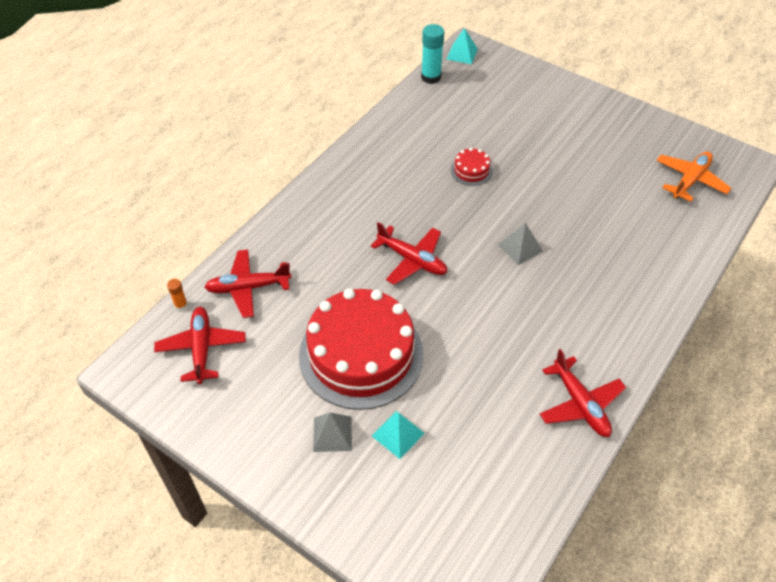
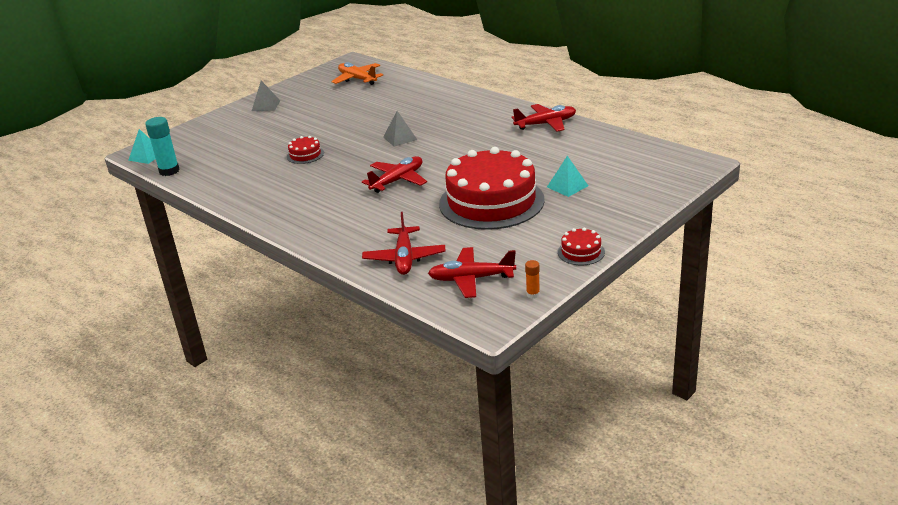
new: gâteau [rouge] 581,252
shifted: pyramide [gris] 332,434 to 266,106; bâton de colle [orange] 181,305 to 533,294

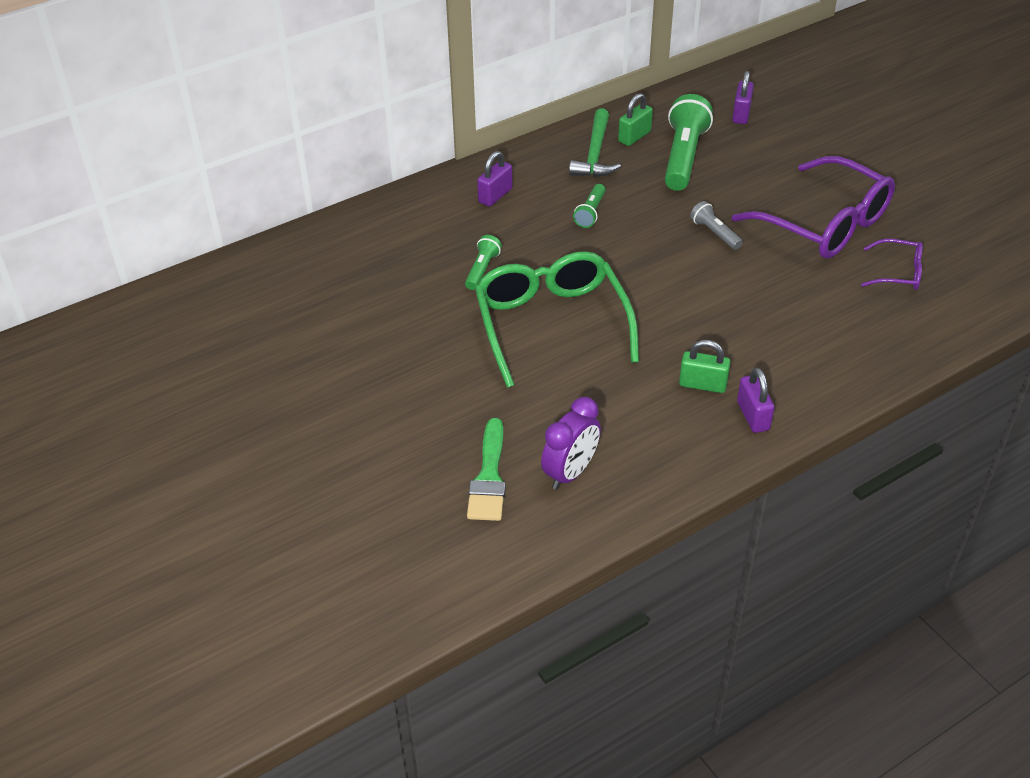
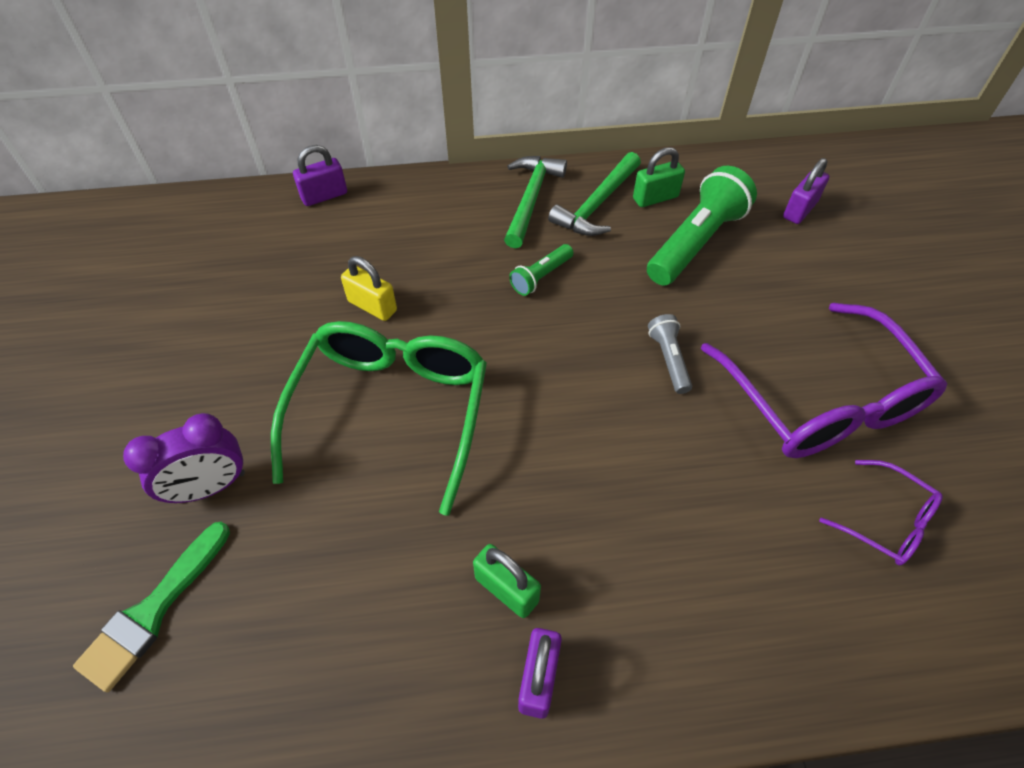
new: marteau [vert] 531,199
shifted: réveil [violet] 570,472 to 210,487; cadenas [violet] 495,195 to 324,196
swapped: lampe de poche [vert] 482,269 to cadenas [jaune] 372,306

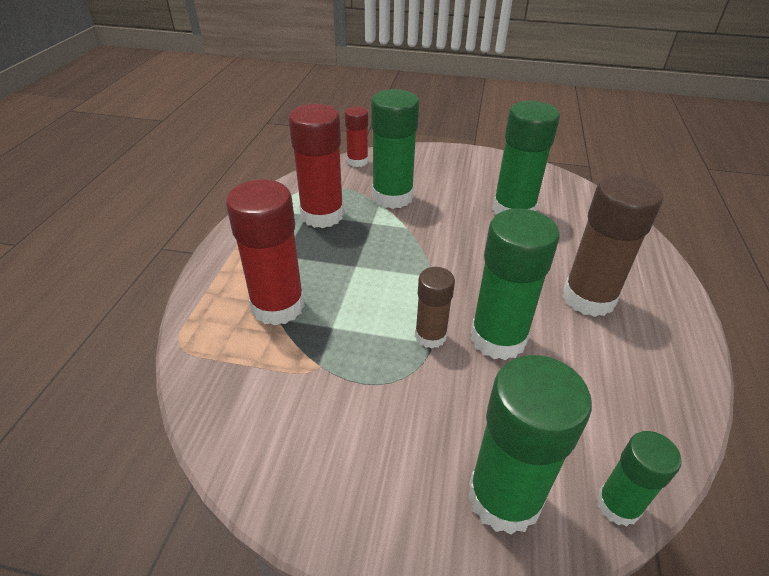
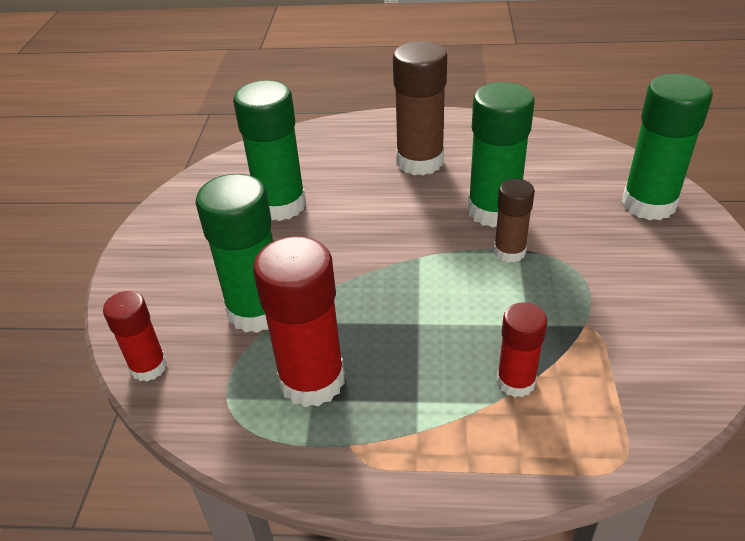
gone: bâton de colle [vert] 618,505
scaled: bâton de colle [rouge] 278,306 = 516,381 x0.57

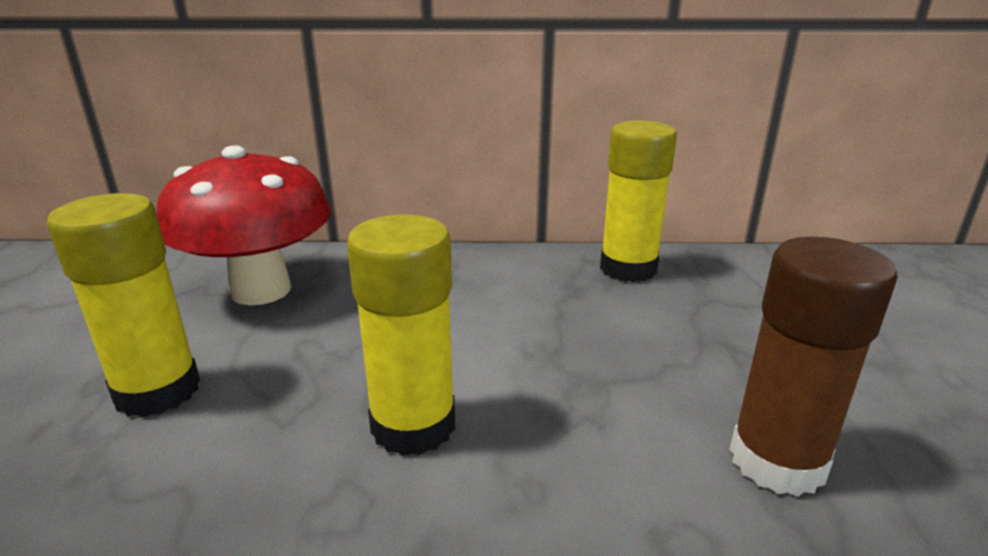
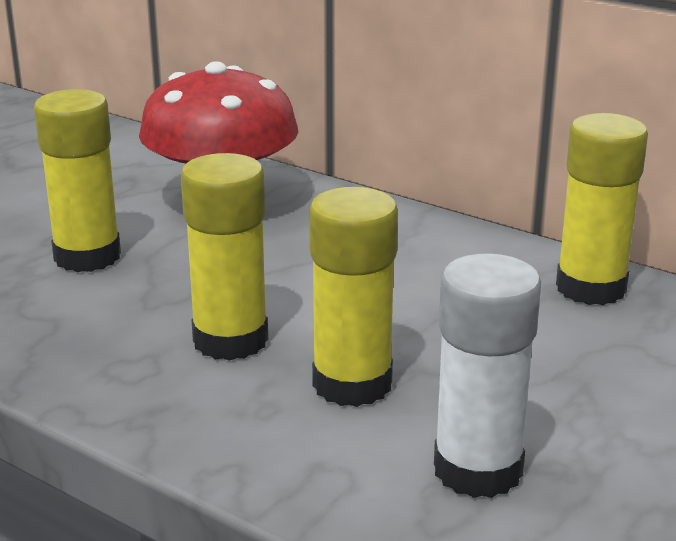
new: bâton de colle [jaune] 352,384
repainted: bâton de colle [marron] 777,461 to bâton de colle [blanc] 478,470

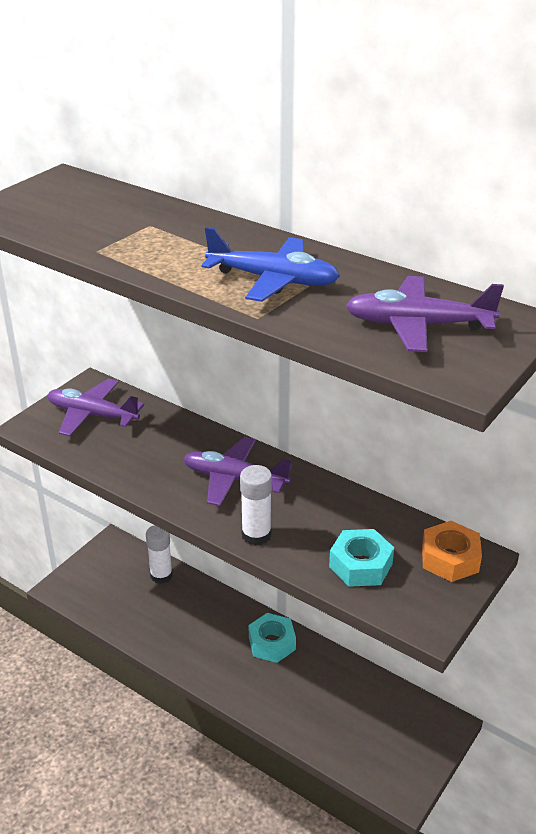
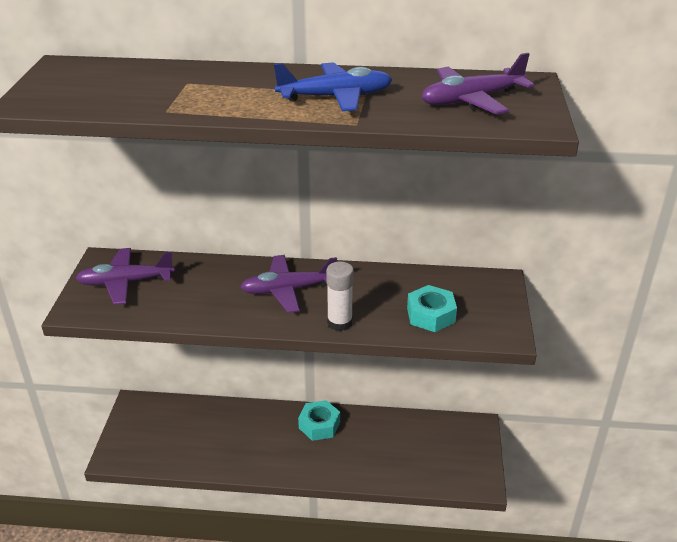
gone: bâton de colle [blanc] 161,575; écrou [orange] 450,559

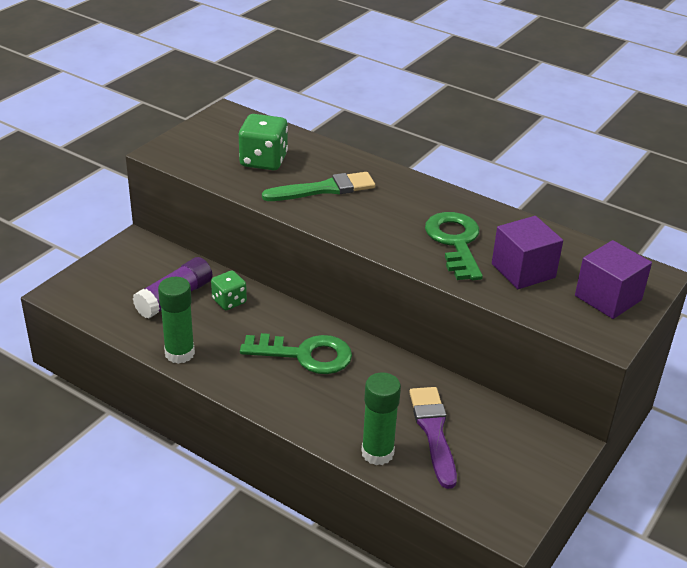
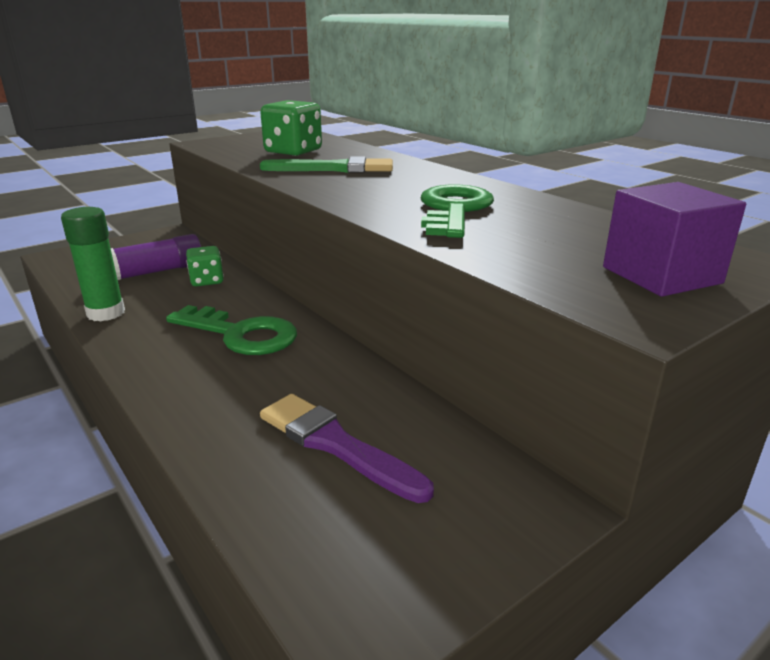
gone: bâton de colle [vert] 377,453; cube [violet] 523,271
rotated: pinceau [violet] 433,432 = 336,444 60 degrees counterclockwise

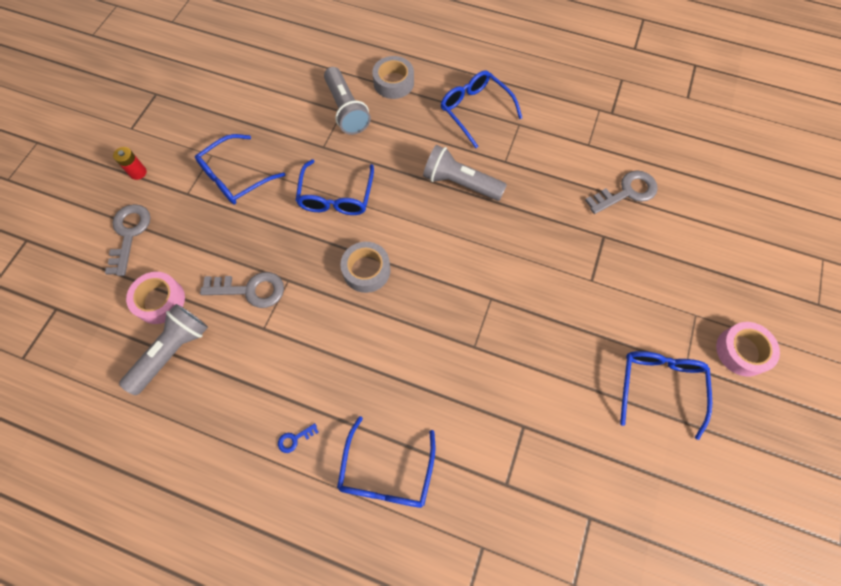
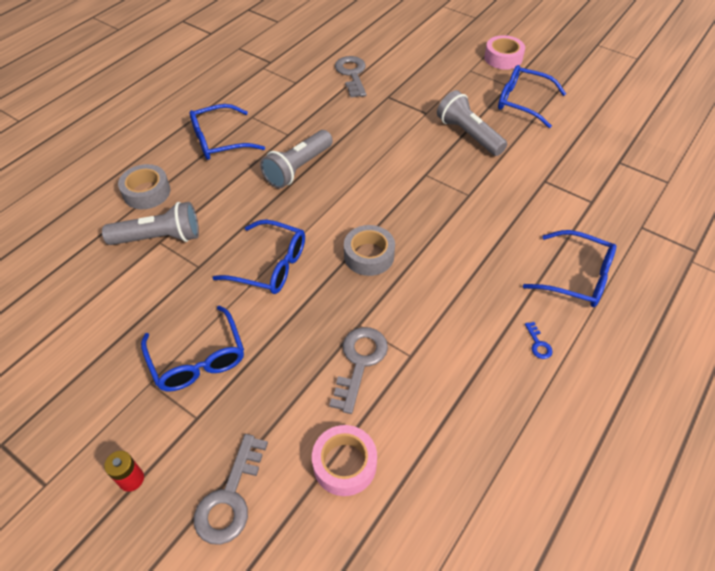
shifted: lampe de poche [gris] 172,351 to 468,134
rotated: clé [gris] 129,234 = 230,497 90 degrees counterclockwise

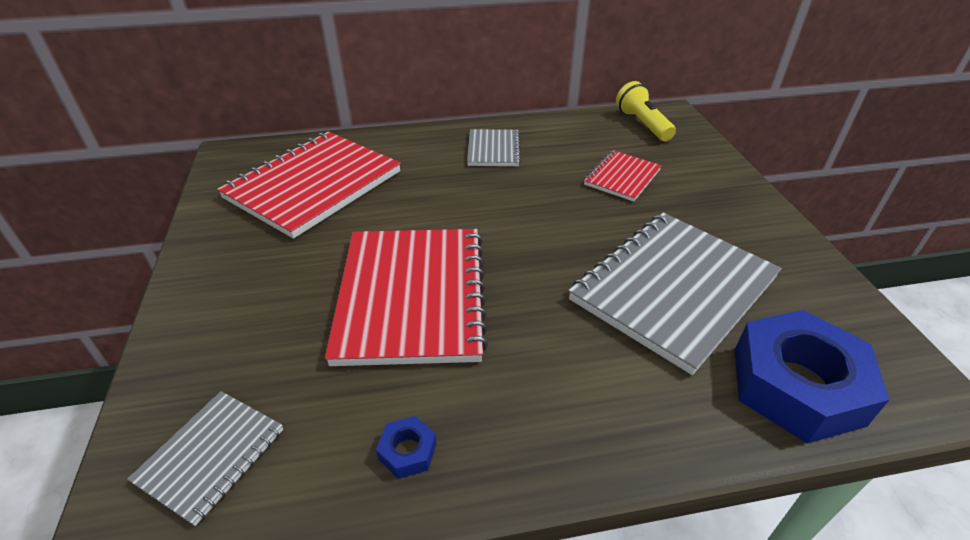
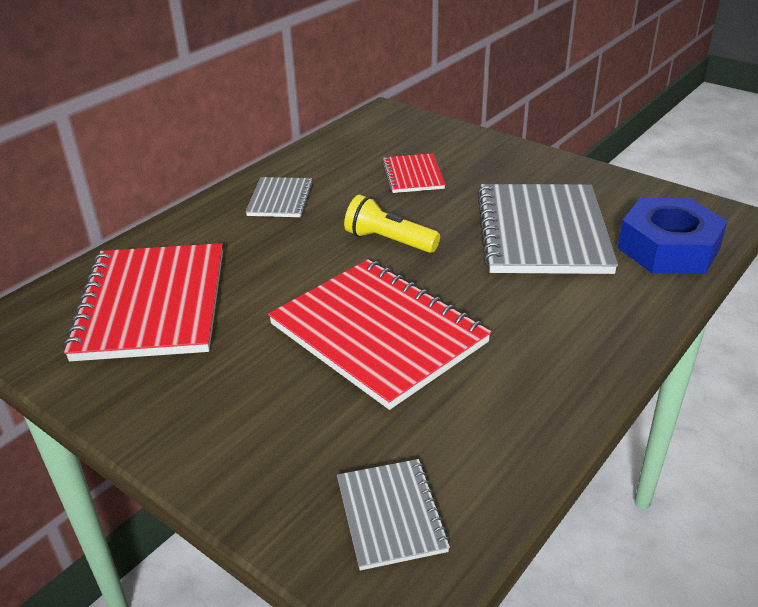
gone: écrou [bleu] 407,451
shifted: lampe de poche [jaune] 643,124 to 389,241
rotated: carnet [gris] 493,150 = 280,199 45 degrees clockwise

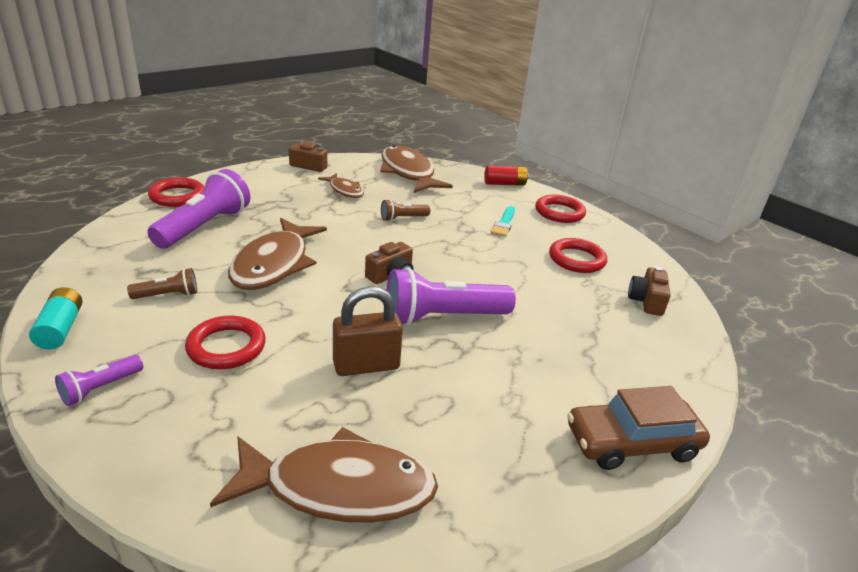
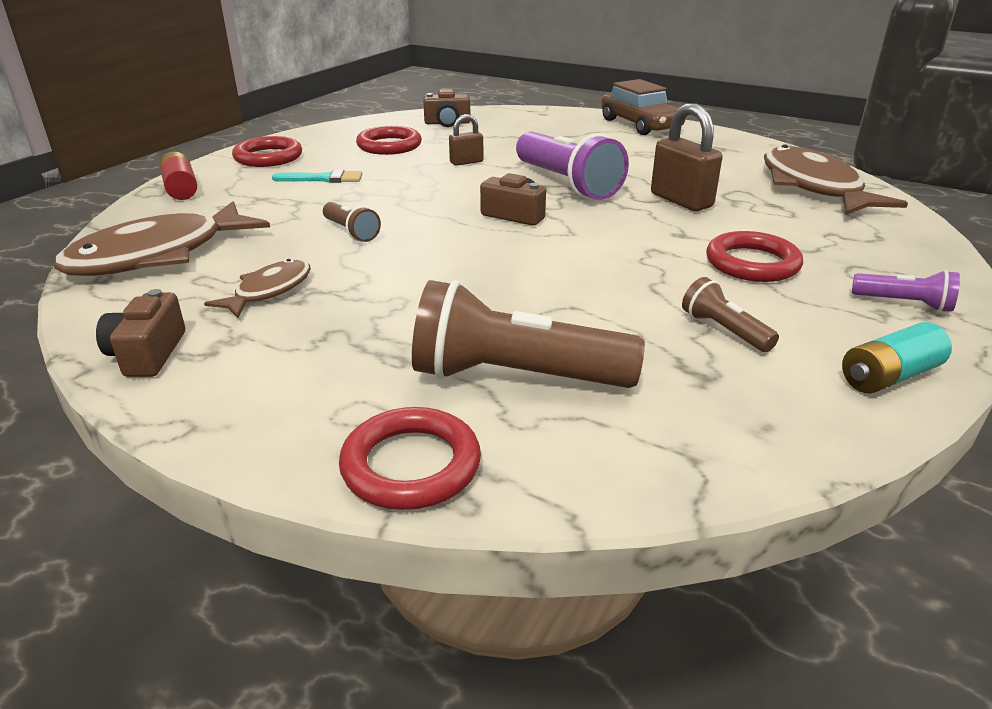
gone: poisson [marron] 274,264
new: cadenas [marron] 466,162
repainted: lampe de poche [violet] 204,227 to lampe de poche [marron] 515,376

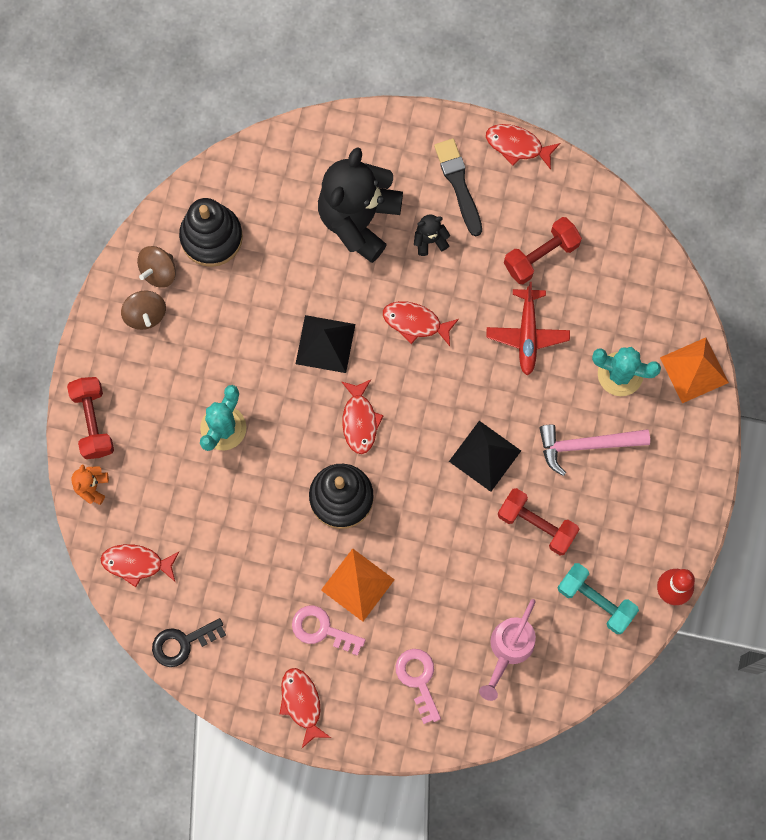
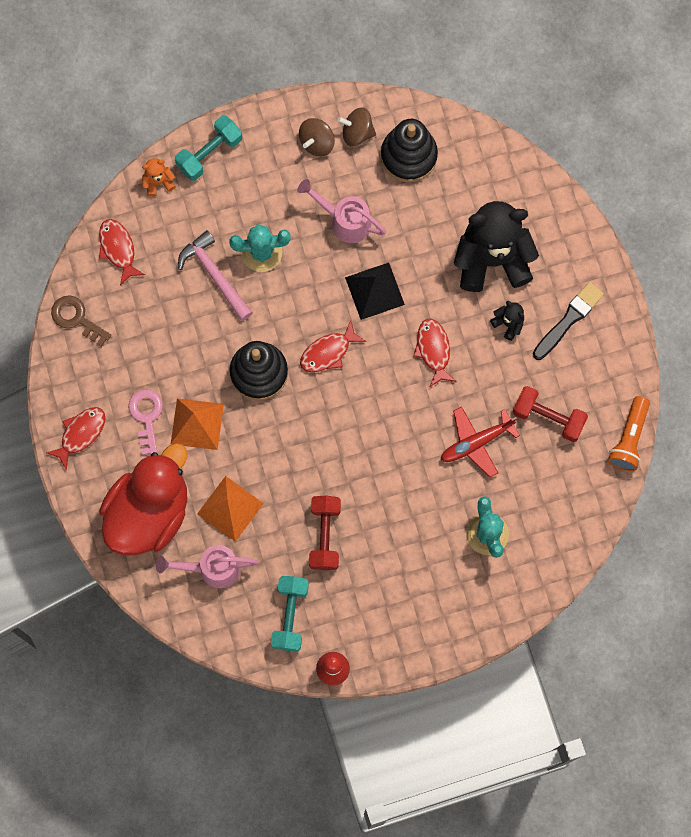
gone: pyramide [noir] 484,456; poisson [rouge] 517,145
new: arrosoir [rose] 344,220; lampe de poche [orange] 629,438
shifted: marteau [rose] 586,445 to 214,275; pyramide [orange] 694,370 to 230,508
swapped: clé [rose] 418,679 to canard [rouge] 149,512
repainted: clé [noir] 182,643 to clé [marron] 76,318; haltère [rouge] 93,421 to haltère [turquoise] 209,153

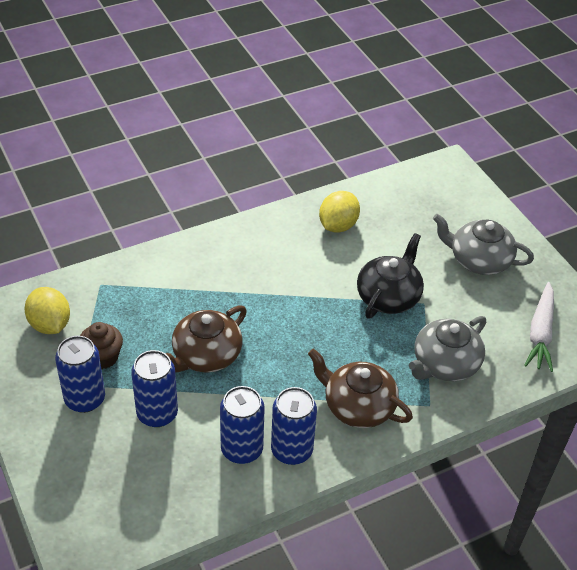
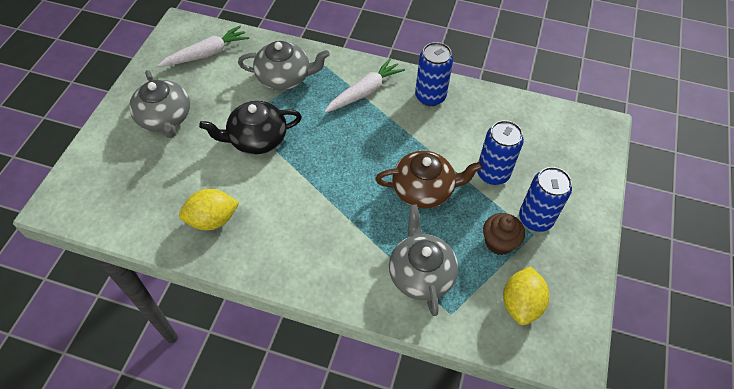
gone: canette [bleu] 242,449
new: théière [gris] 421,273
swapped: théière [marron] 358,406 to carotte [blanc] 364,92

